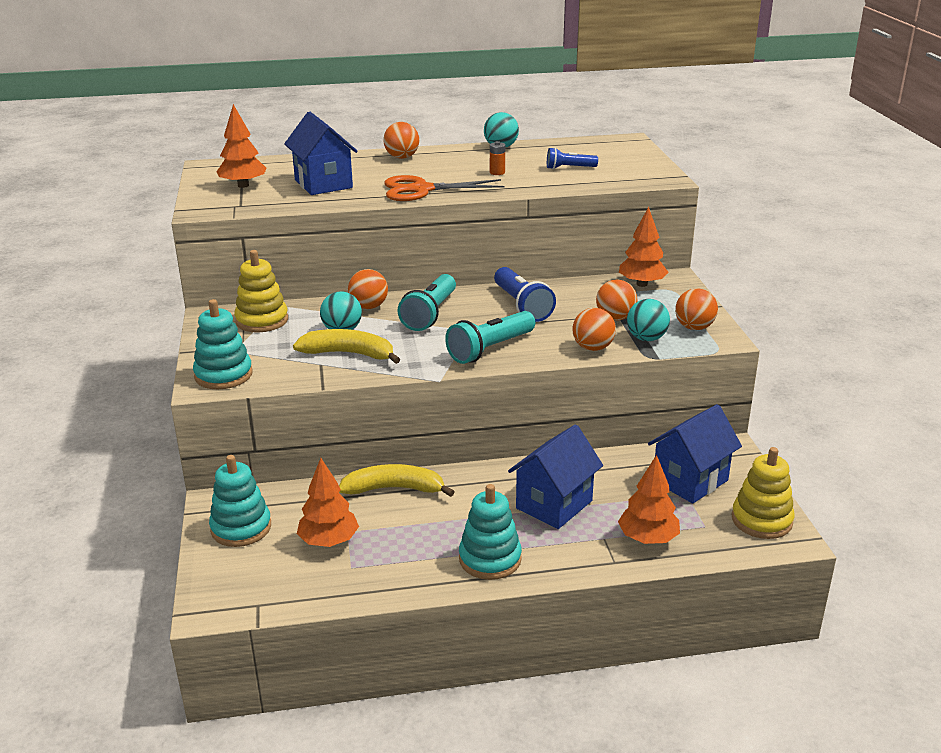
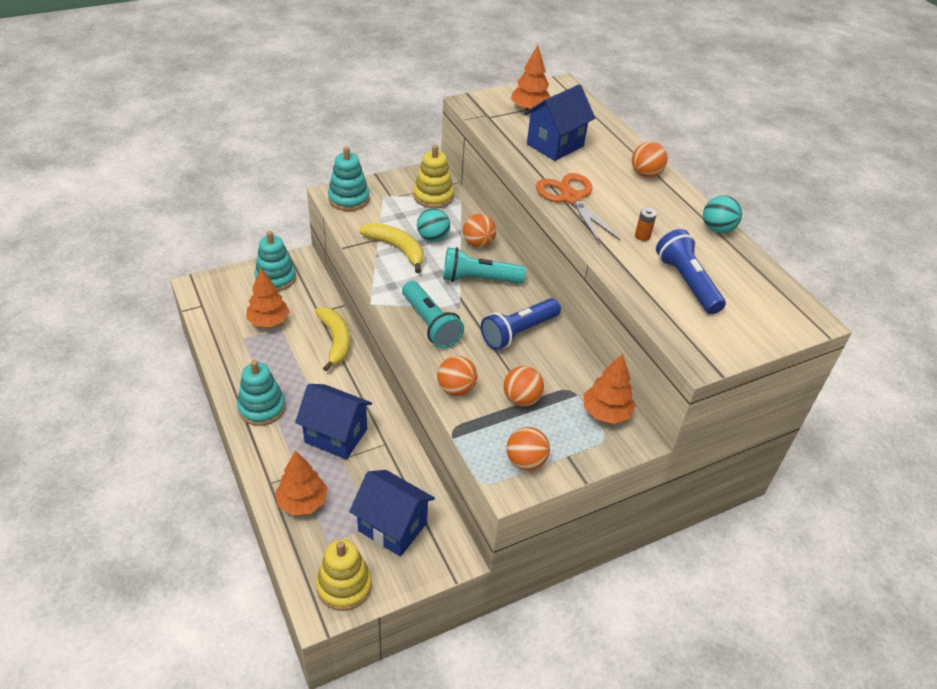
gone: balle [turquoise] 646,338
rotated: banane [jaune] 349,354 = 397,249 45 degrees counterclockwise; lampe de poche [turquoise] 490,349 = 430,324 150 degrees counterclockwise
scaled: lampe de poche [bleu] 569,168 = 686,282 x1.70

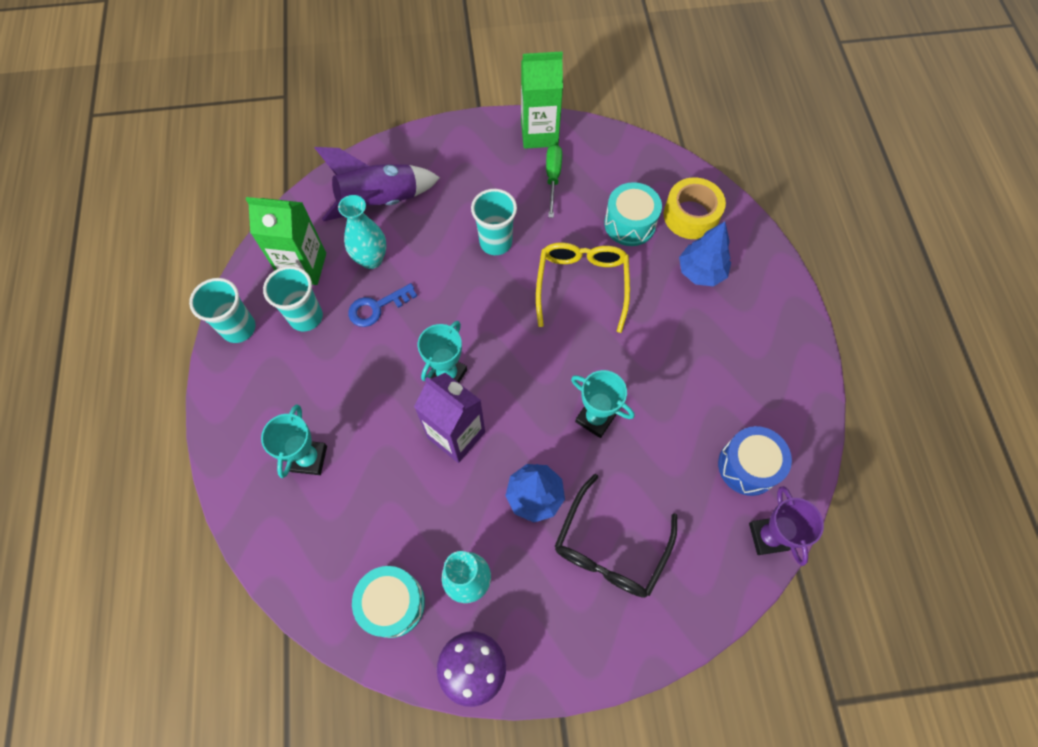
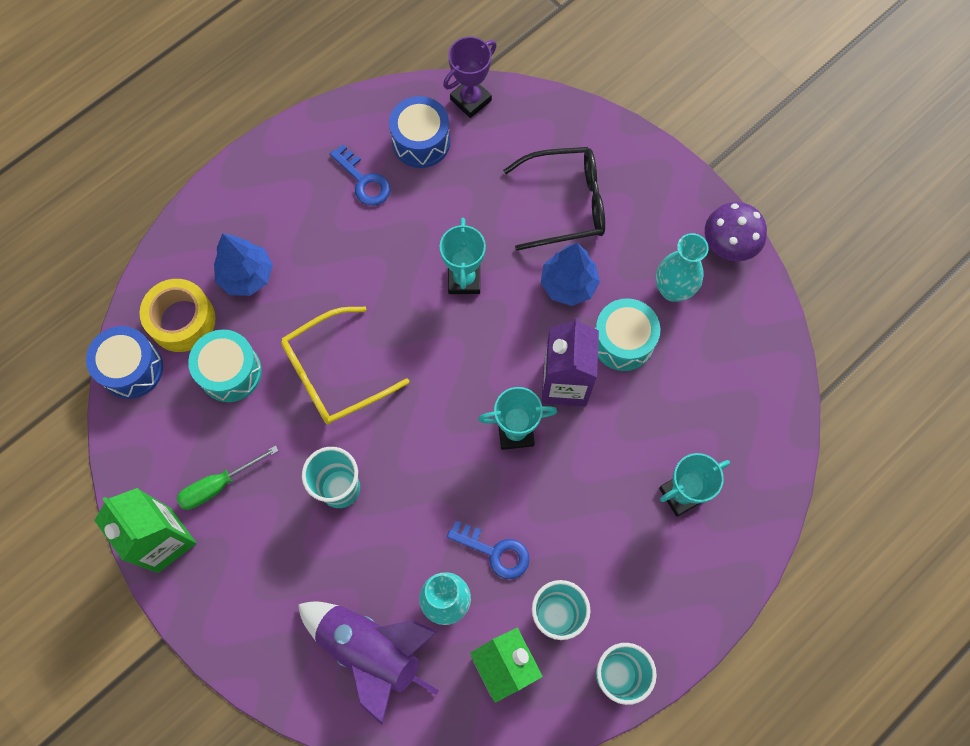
new: tambour [bleu] 131,368; clé [bleu] 364,181
shifted: tambour [turquoise] 392,603 to 623,341

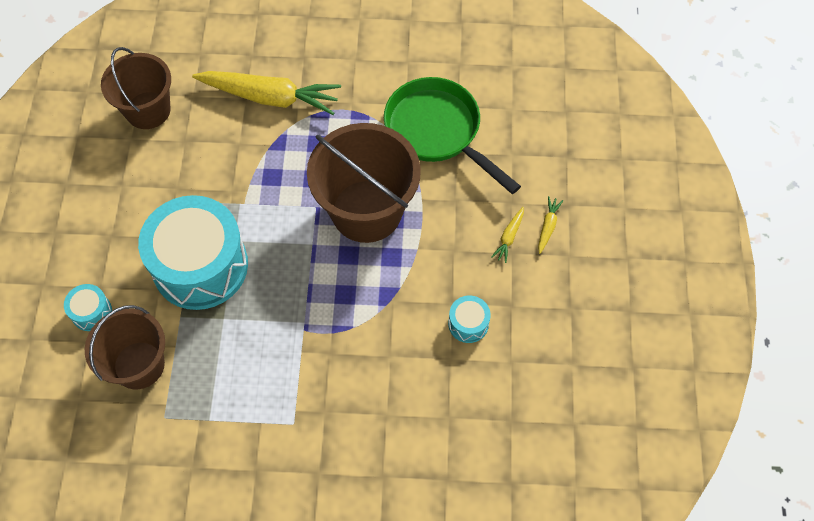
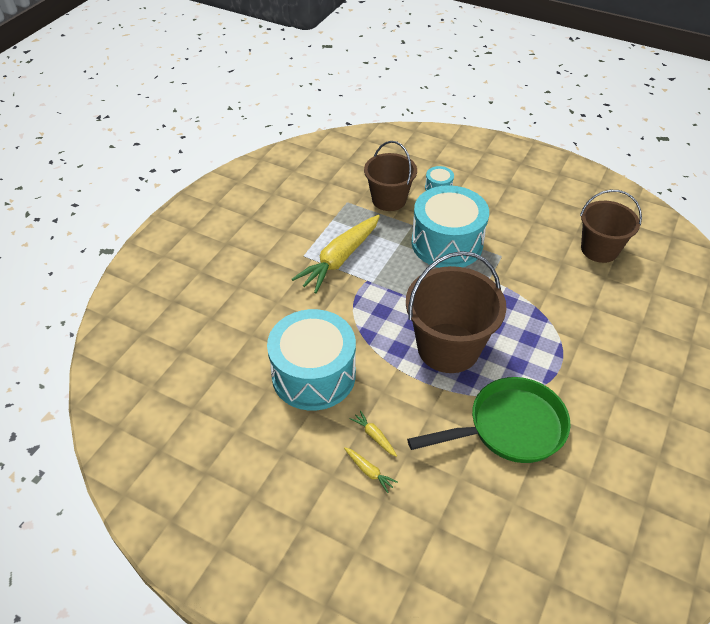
shifted: carotte [jaune] 270,97 to 340,259
scaled: tambour [turquoise] 468,324 = 313,375 x2.42

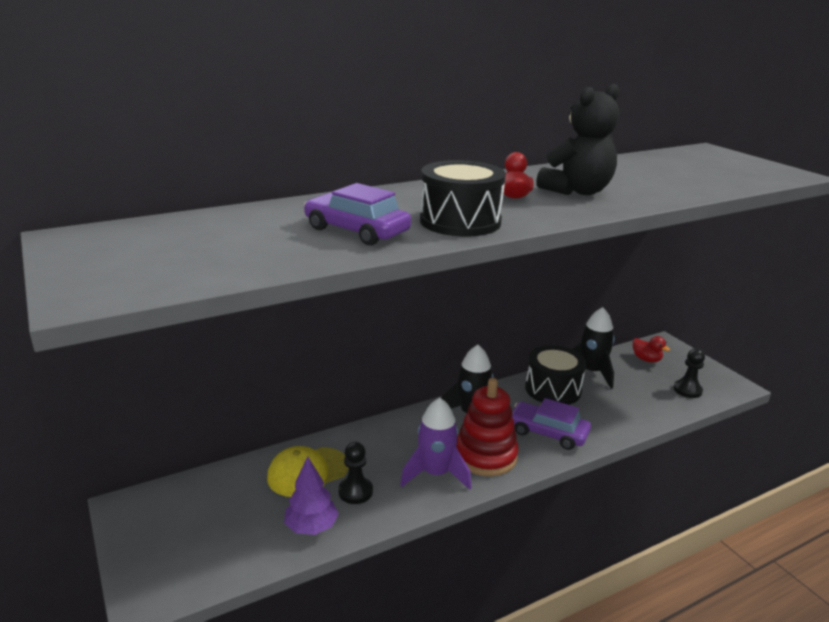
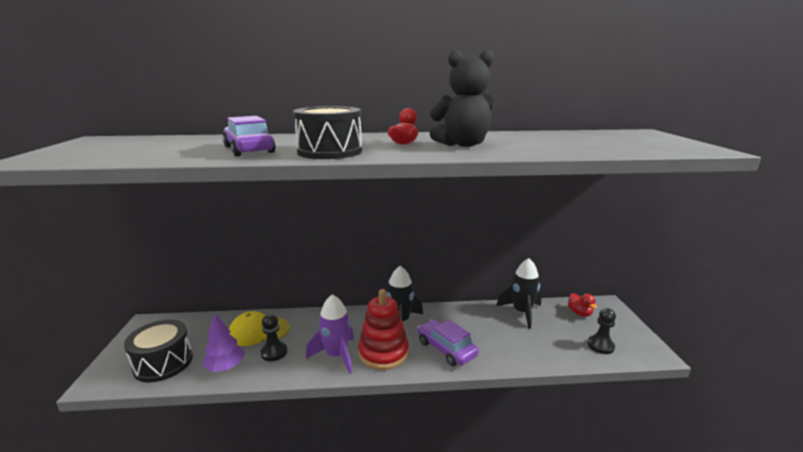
shifted: tambour [noir] 553,389 to 163,363

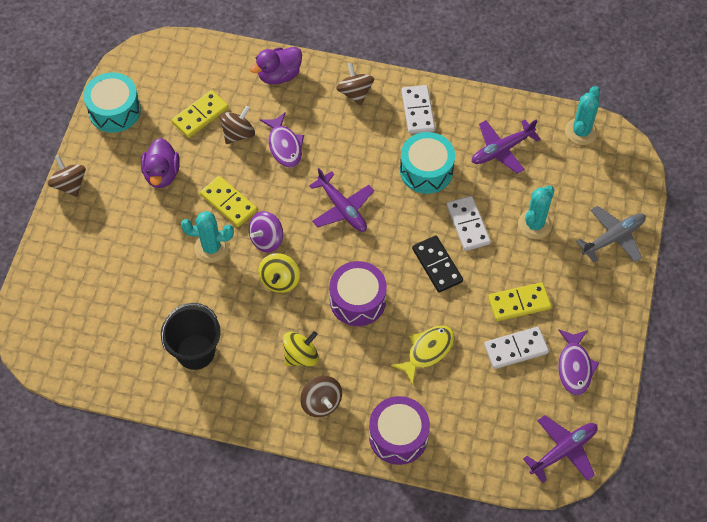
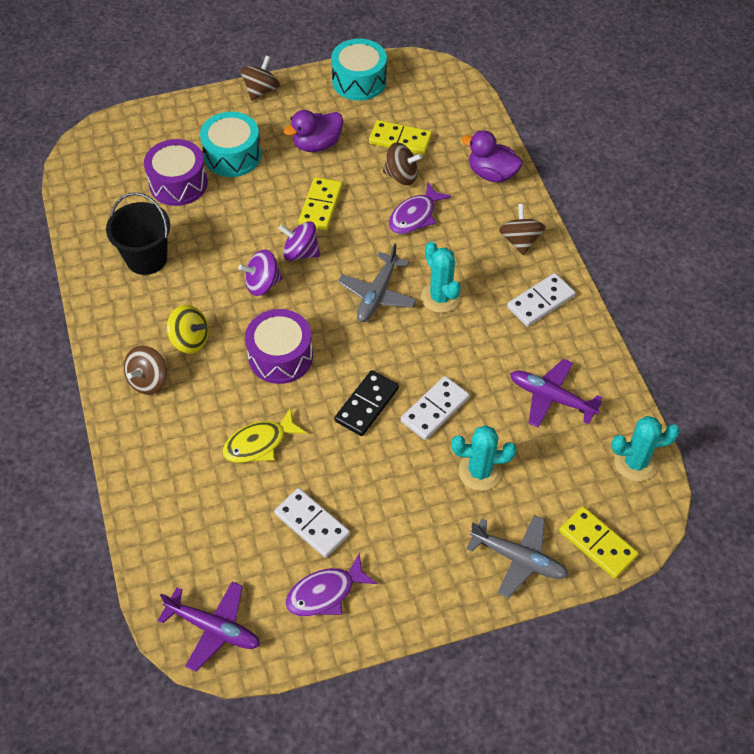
shifted: tambour [violet] 398,436 to 178,183; tambour [turquoise] 426,170 to 232,155; cactus [turquoise] 211,248 to 440,297; domino [jaune] 519,303 to 597,543
repainted: toupie [jaune] 280,280 to toupie [violet] 262,284; avion [violet] 342,208 to avion [gris] 377,294
rotated: poisson [jaune] 427,351 = 259,443 135 degrees clockwise; toupie [marron] 355,93 = 520,241 45 degrees counterclockwise

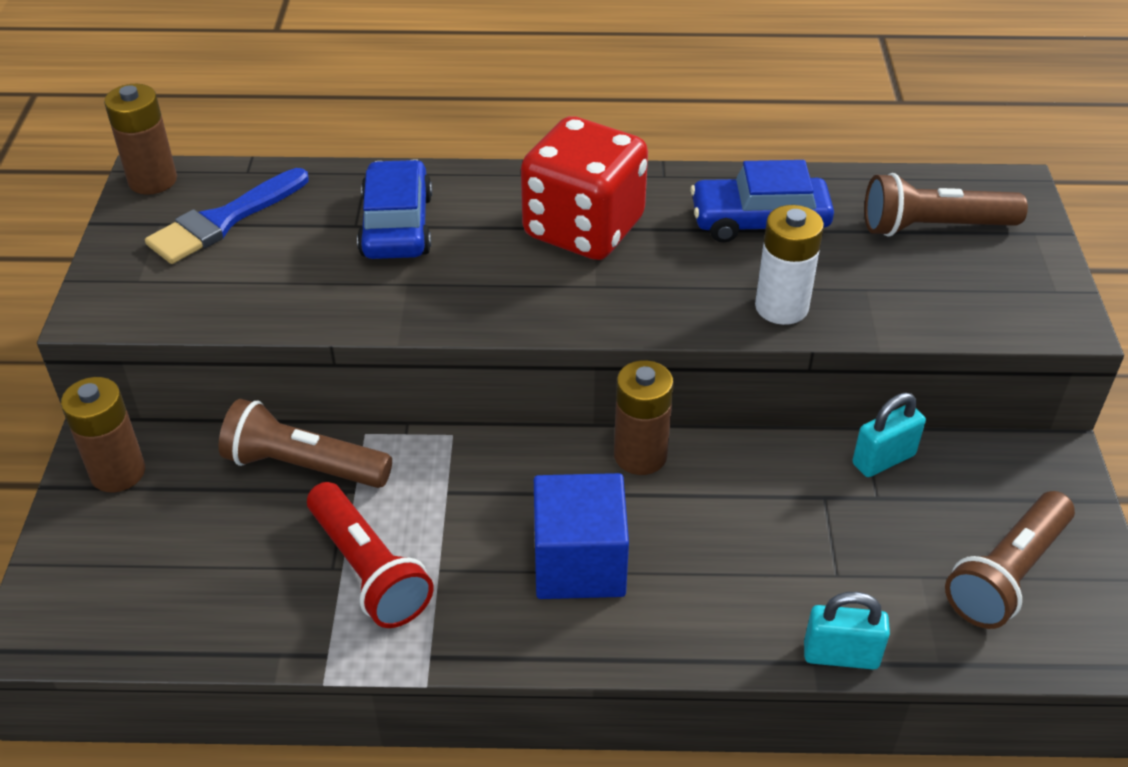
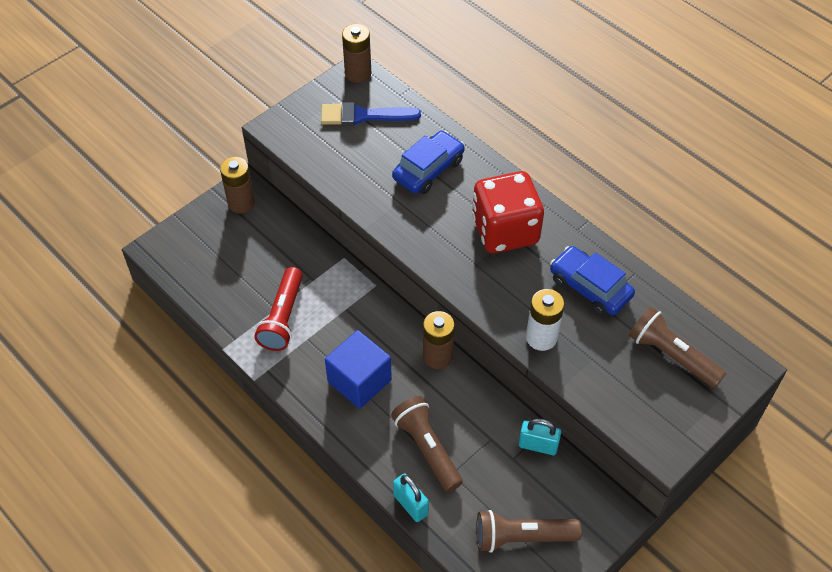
shifted: lampe de poche [marron] 304,466 to 427,448

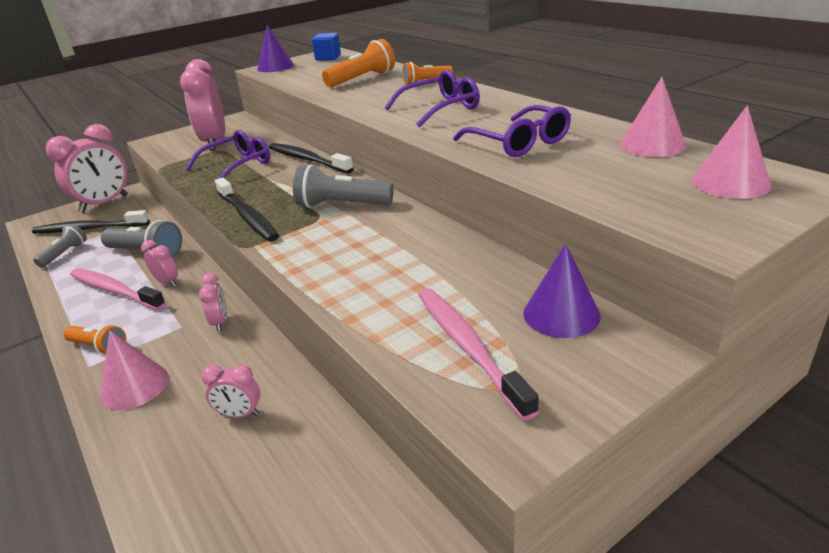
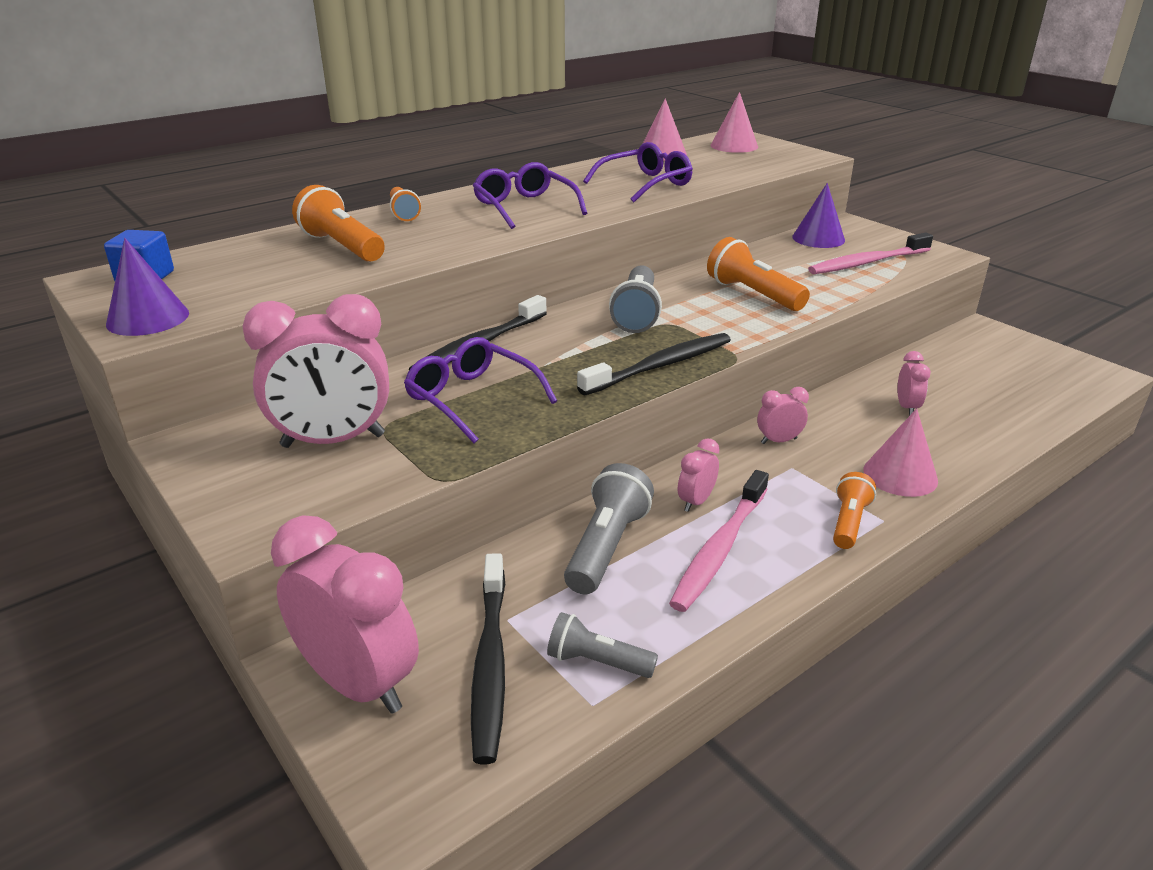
new: lampe de poche [orange] 753,294

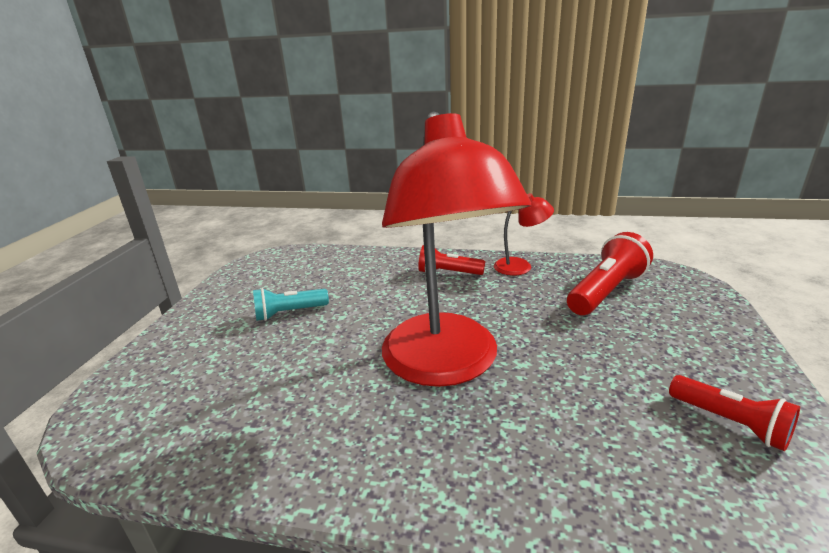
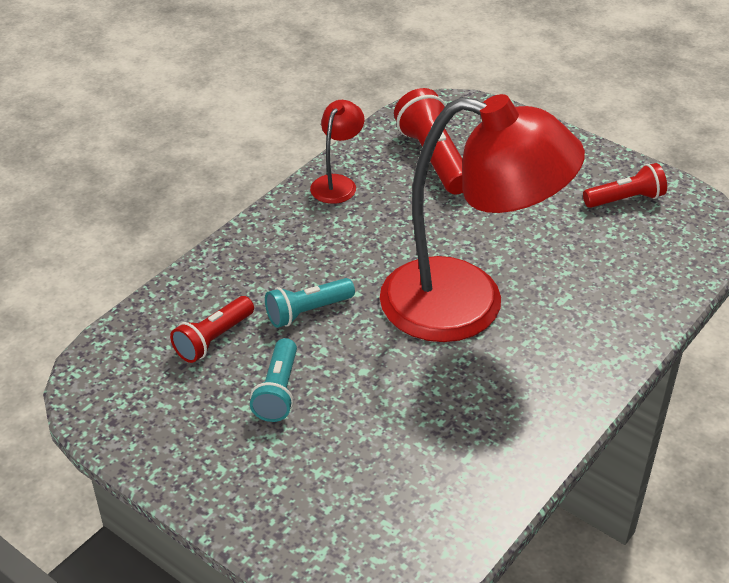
new: lampe de poche [turquoise] 307,312
shifted: lampe de poche [rouge] 448,273 to 213,339

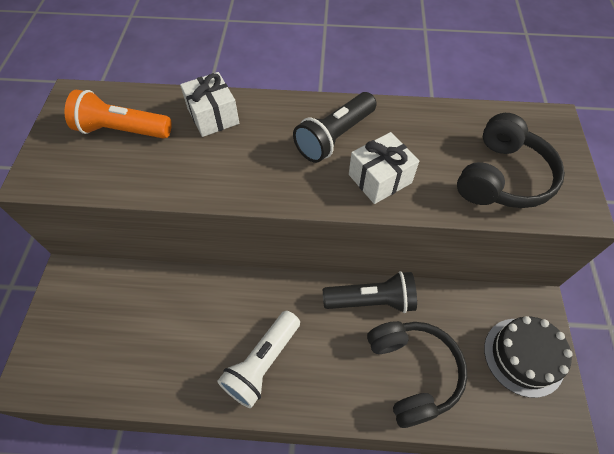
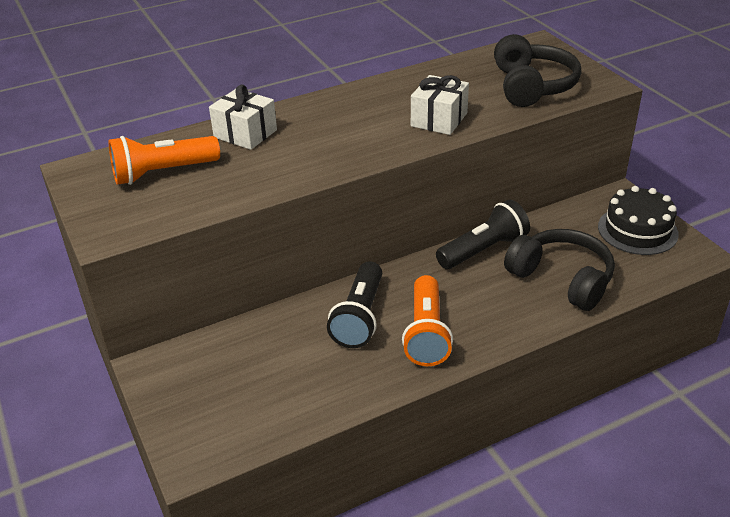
shifted: lampe de poche [noir] 335,137 to 360,317
repainted: lampe de poche [blanc] 262,363 to lampe de poche [orange] 426,333

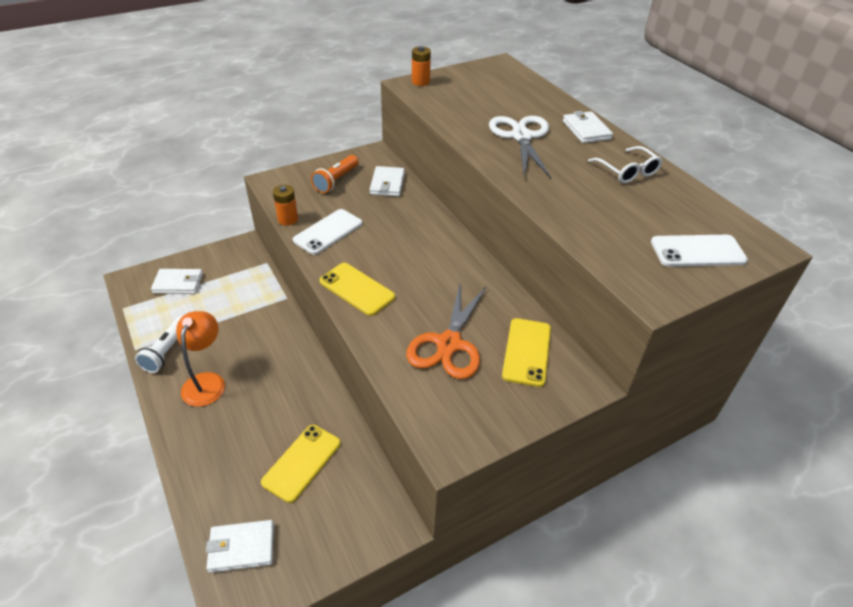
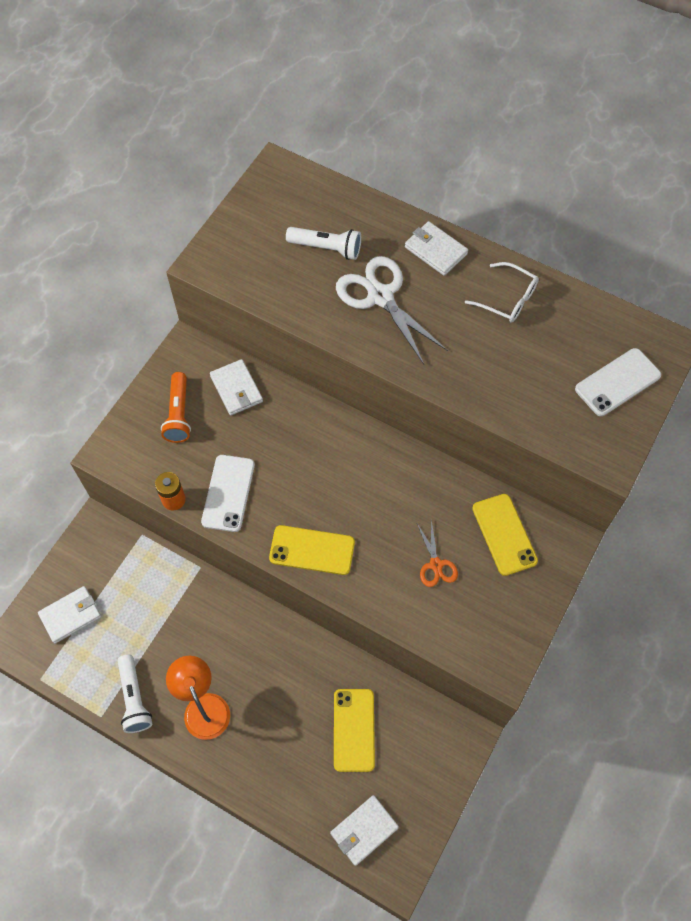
gone: pile [orange] 420,82
new: lampe de poche [blanc] 326,248
scaled: ciseaux [orange] 449,344 = 436,564 x0.52

